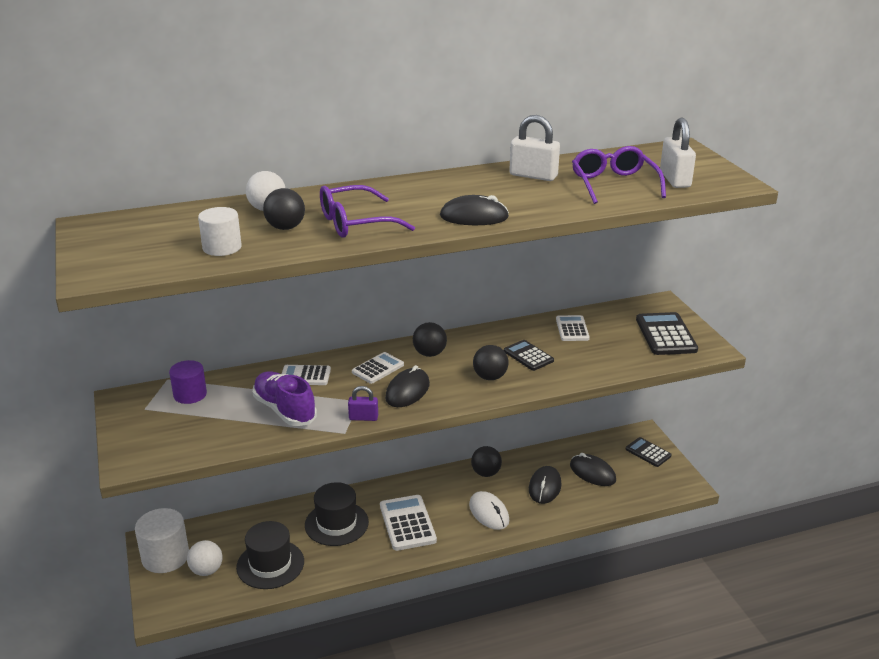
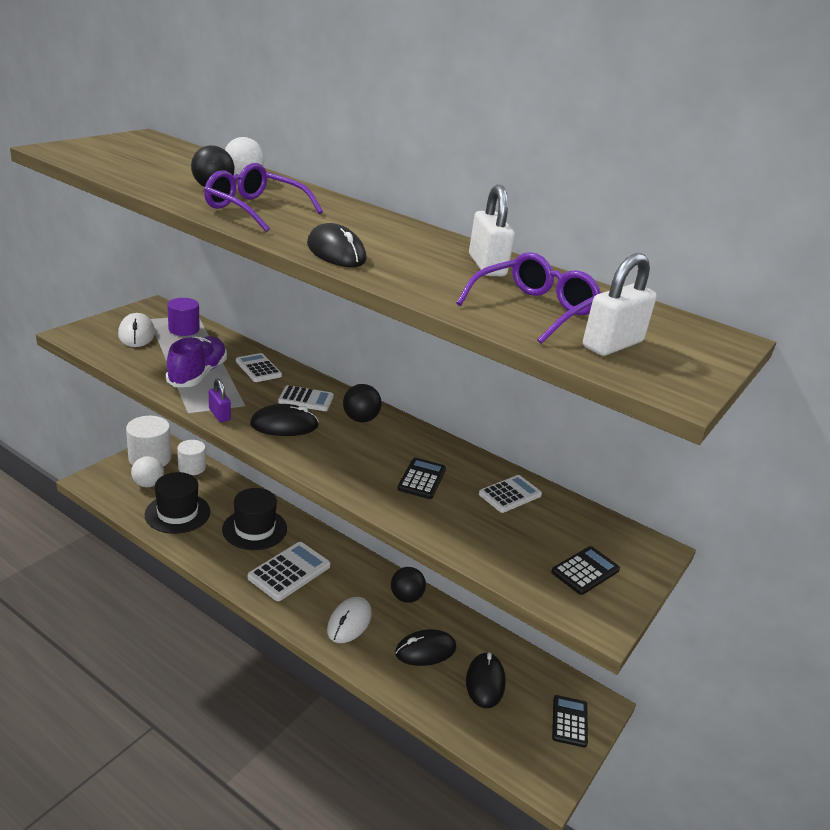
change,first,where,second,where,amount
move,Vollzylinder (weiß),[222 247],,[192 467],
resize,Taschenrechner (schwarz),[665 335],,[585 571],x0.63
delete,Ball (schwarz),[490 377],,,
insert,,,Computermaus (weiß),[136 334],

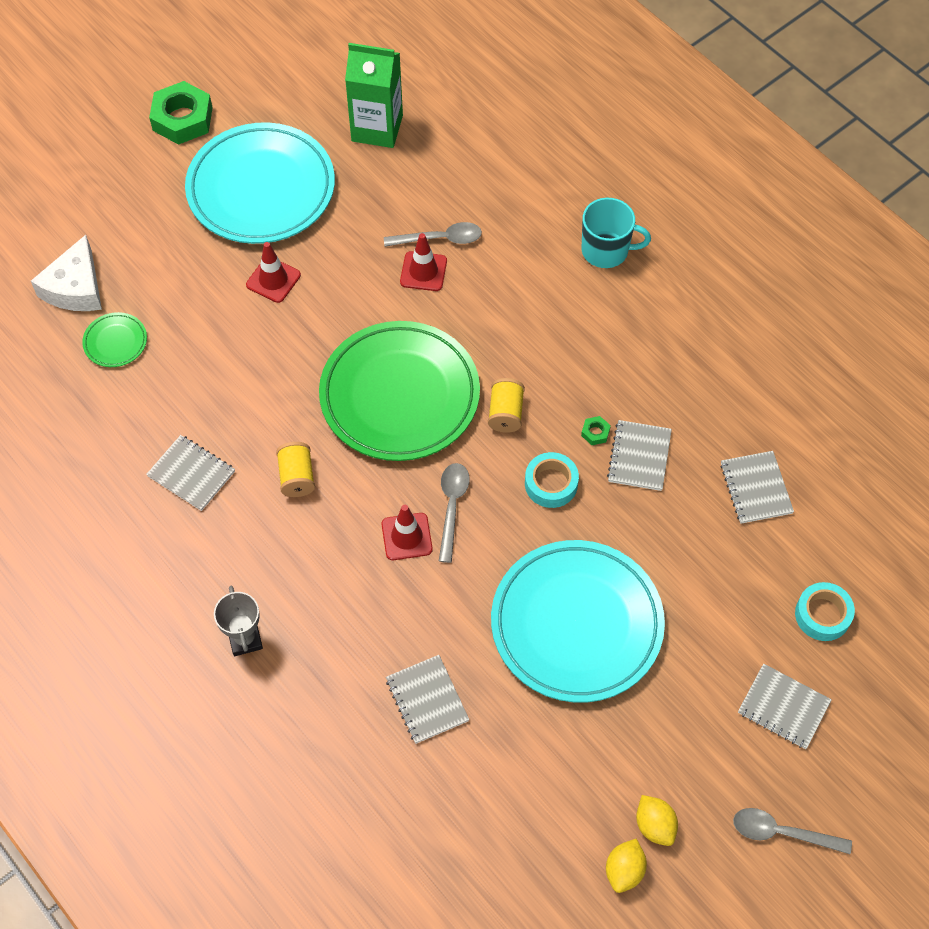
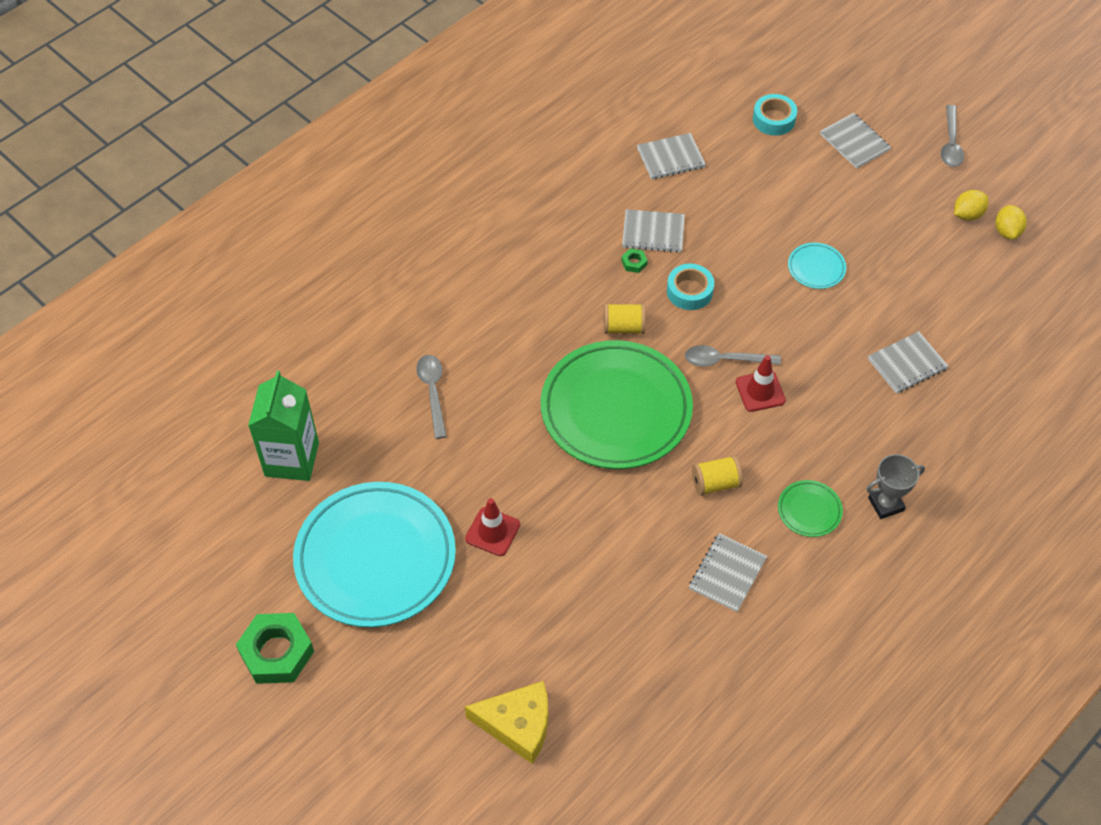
change,first,where,second,where,amount
delete,Tasse (türkis),[606 250],,,
delete,Leitkegel (rot),[423 271],,,
recolor,Käse (weiß),[75 288],Käse (gelb),[518 725],
move,Teller (grün),[115 342],,[809 510],
resize,Teller (türkis),[576 624],,[816 268],x0.41
rotate,Notizbuch (grau),[783 707],,[854 142],60 degrees counterclockwise
rotate,Zitrone (gelb),[624 870],,[1007 231],75 degrees clockwise

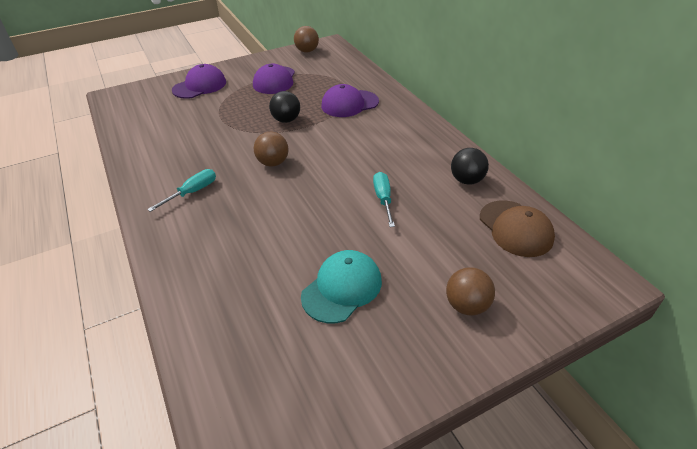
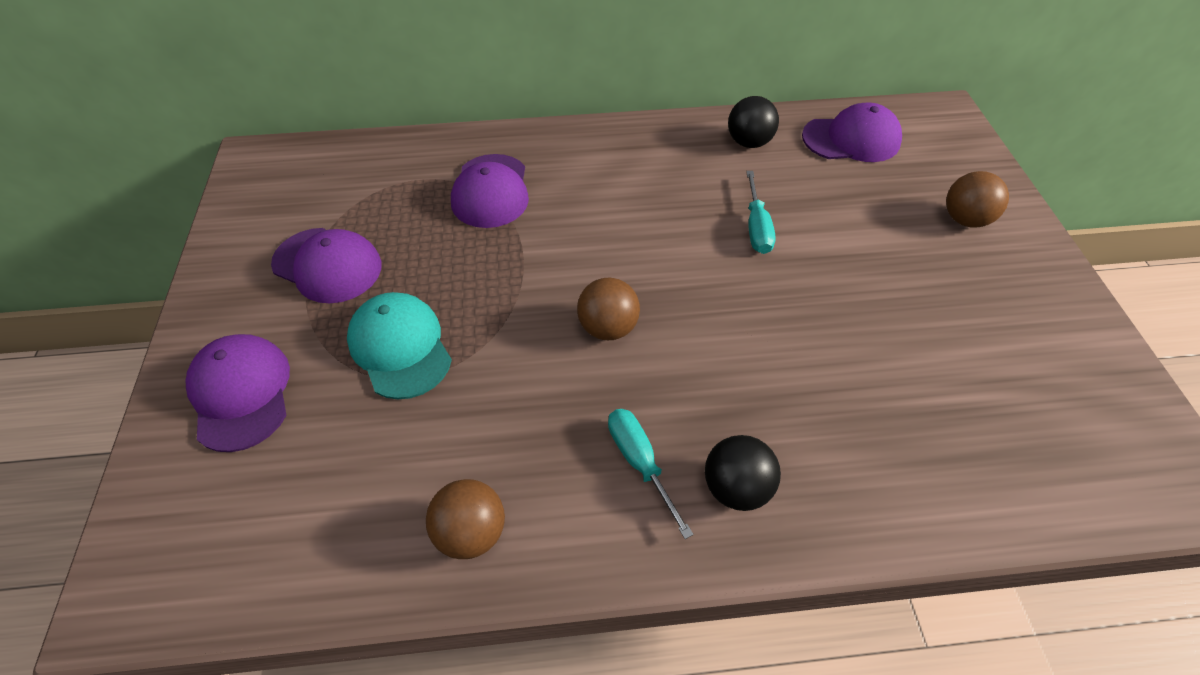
change,first,where,second,where,amount
move,Ball (braun),[307 51],,[471 532],
move,Ball (schwarz),[286 120],,[736 487],
rotate,Schraubenzieher (türkis),[383 199],,[756 227],105 degrees counterclockwise
recolor,Kappe (braun),[515 228],Kappe (lila),[851 139],
move,Kappe (türkis),[342 288],,[400 347],

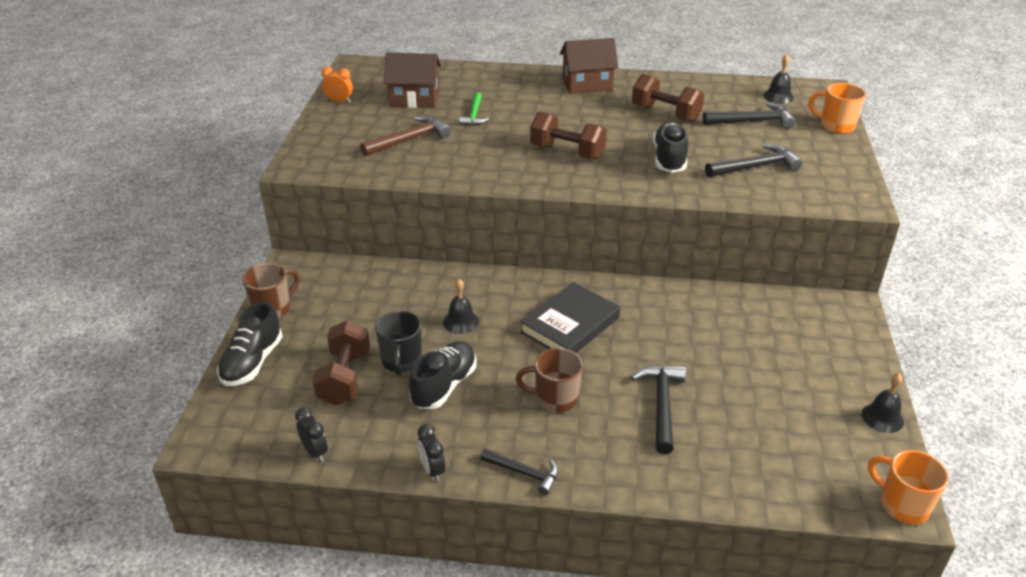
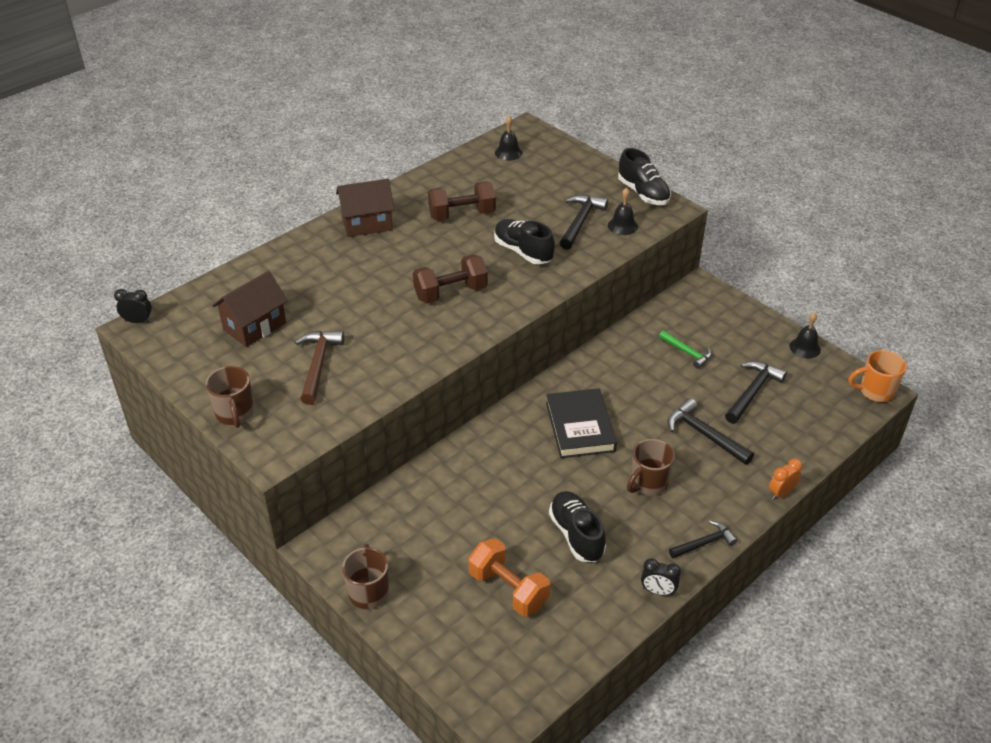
change,first,where,second,where,amount
rotate,Haus (braun),[587 85],,[367 224],45 degrees clockwise
move,Wecker (orange),[339 101],,[781 493],
delete,Tasse (orange),[836 126],,,
move,Hammer (grün),[474 115],,[687 352],
move,Hammer (schwarz),[752 121],,[752 392],
move,Glocke (schwarz),[461 321],,[622 226],
move,Schuh (schwarz),[252 362],,[643 193],
delete,Tasse (schwarz),[401 361],,,
recolor,Hantel (braun),[345 378],Hantel (orange),[508 589],
move,Wecker (schwarz),[315 452],,[138 321],
insert,,,Tasse (braun),[235 414],

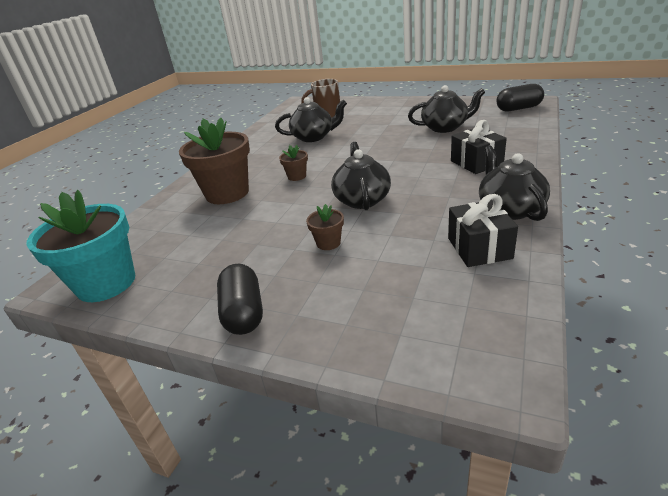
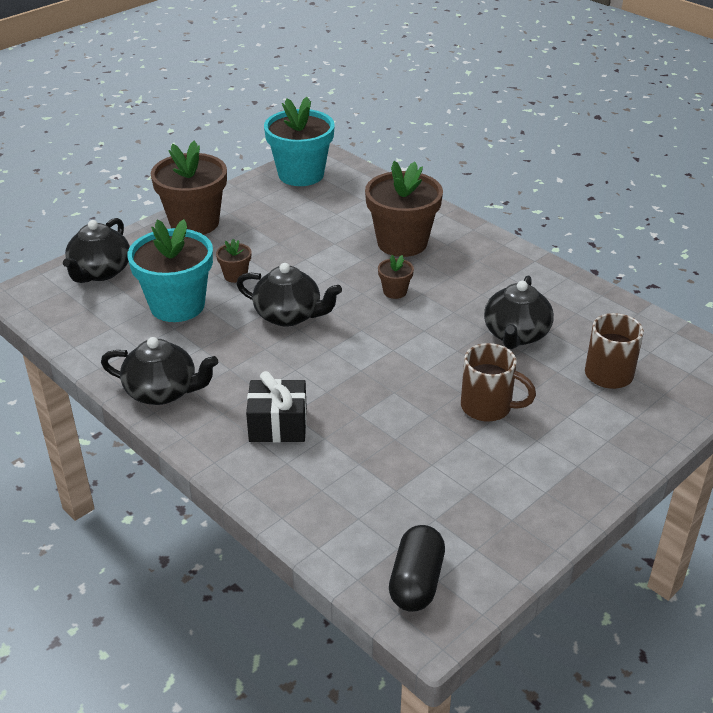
change,first,where,second,where,amount
move,Teekanne (schwarz),[445 127],,[100 272],
delete,Geschenk (schwarz),[479 248],,,
replace,Kapsel (schwarz),[243 313],Blumentopf (braun),[194 223],
insert,,,Blumentopf (türkis),[177 305],
insert,,,Tasse (braun),[488 407],

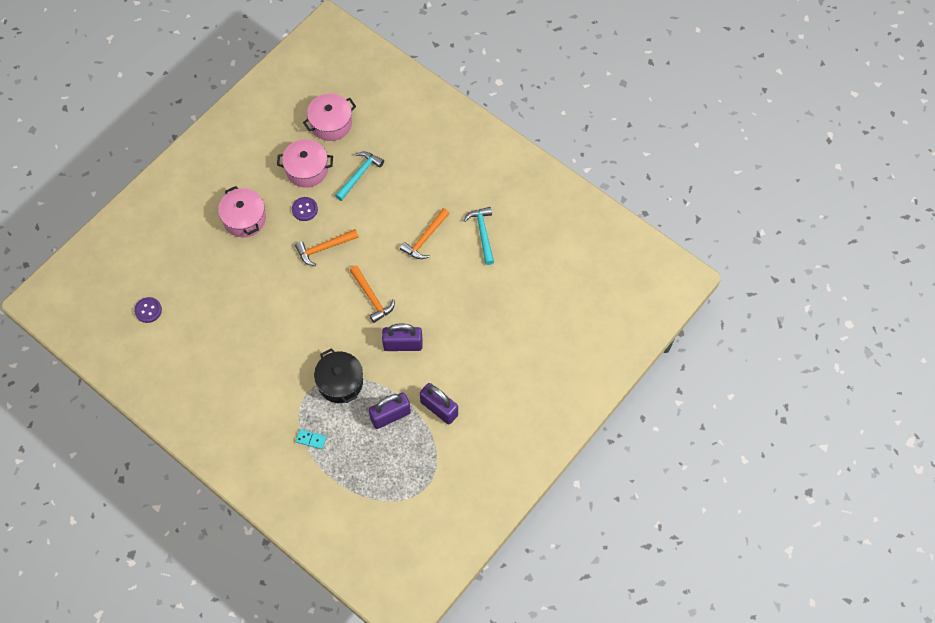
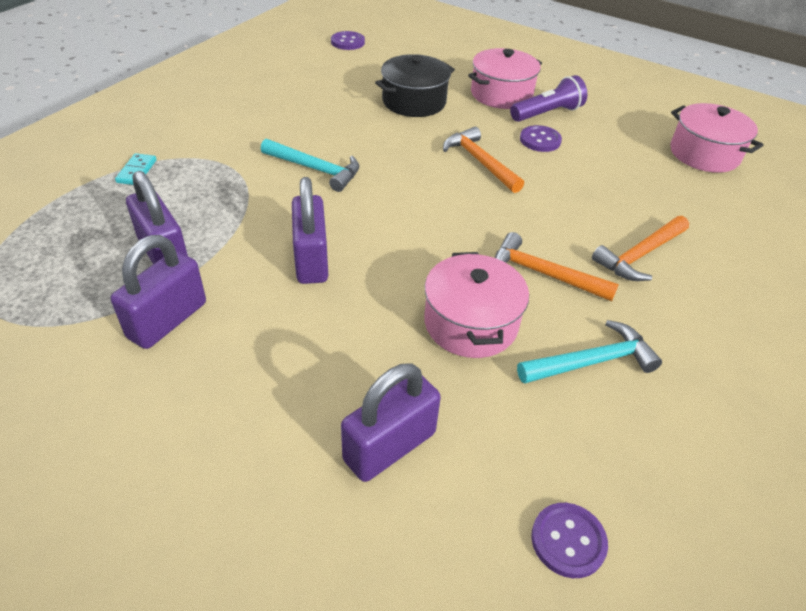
change,first,where,second,where,amount
move,Kochtopf (rosa),[307 169],,[471 323],
move,Hammer (türkis),[359 175],,[315 169],
move,Hammer (orange),[372 297],,[640 255],
move,Kochtopf (schwarz),[340 382],,[414 102],
insert,,,Taschenlampe (lila),[547 113],
insert,,,Vorhängeschloss (lila),[390 446],
insert,,,Knopf (lila),[568 541],

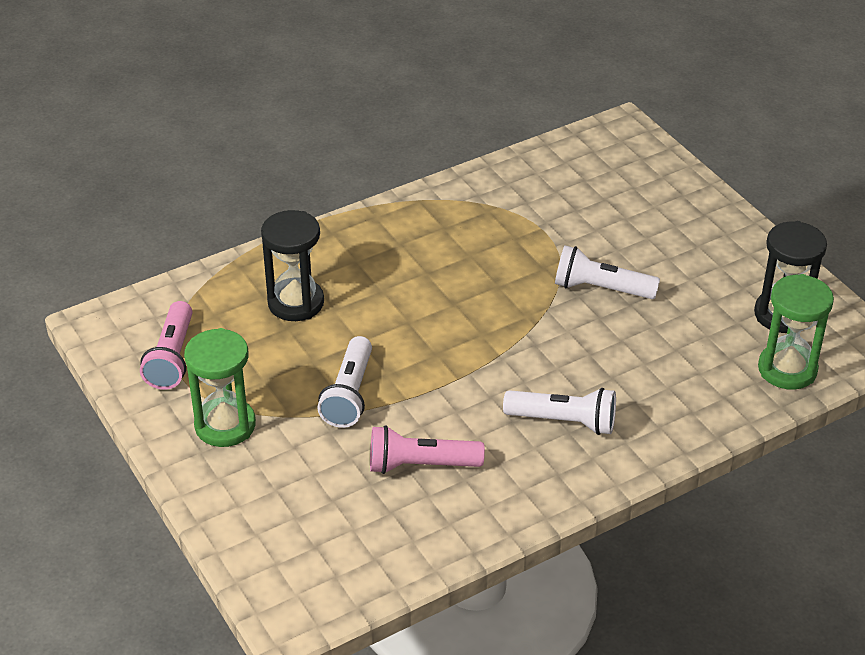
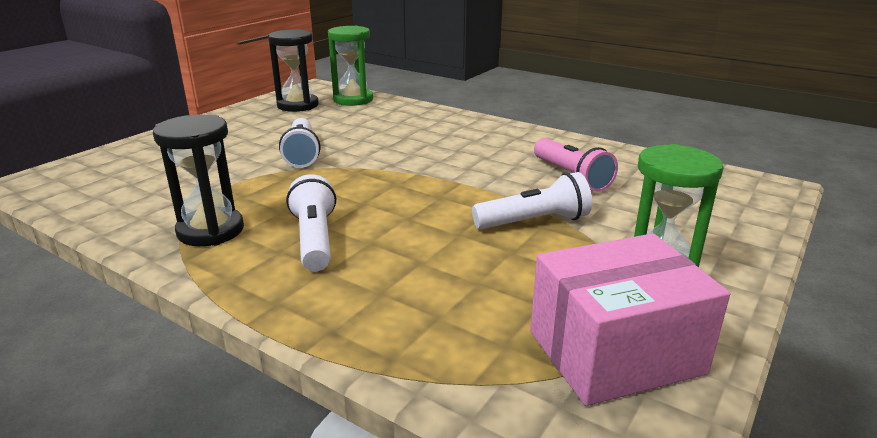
change,first,where,second,where,amount
move,Sanduhr (schwarz),[296 303],,[210 231],
replace,Taschenlampe (rosa),[172 358],Schachtel (rosa),[615 352],
move,Taschenlampe (weiß),[564 421],,[314 239],

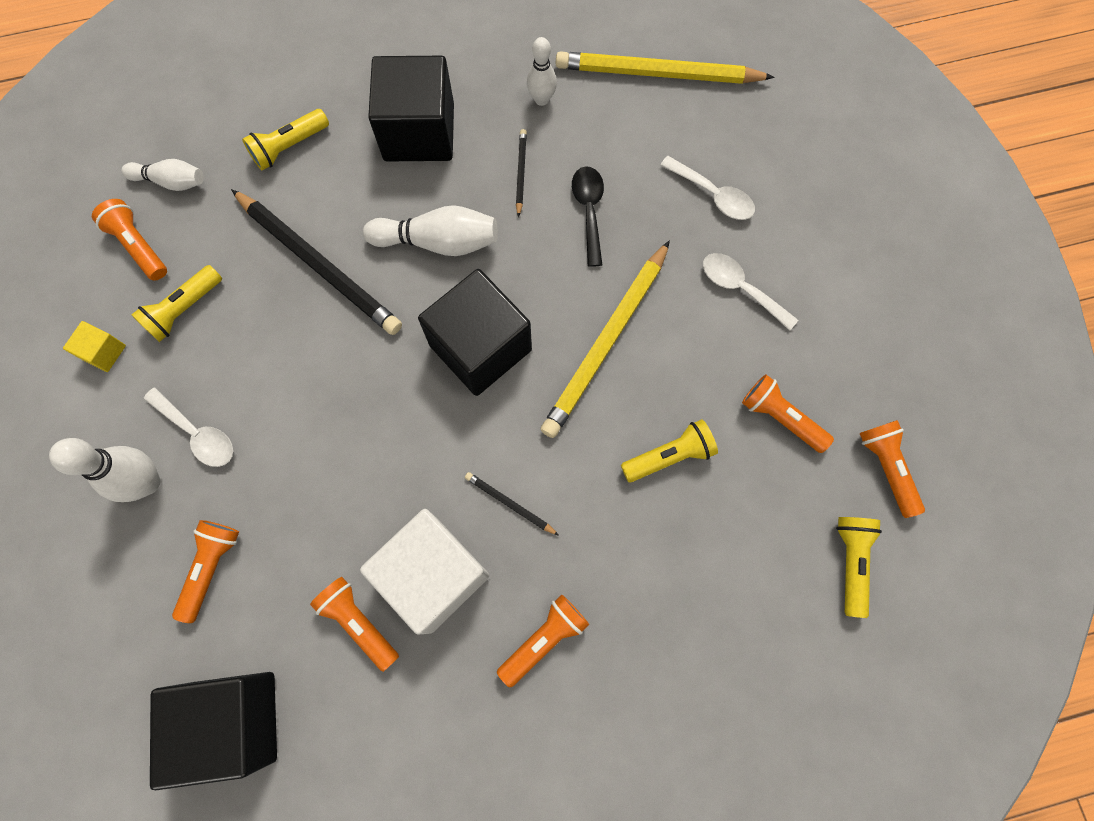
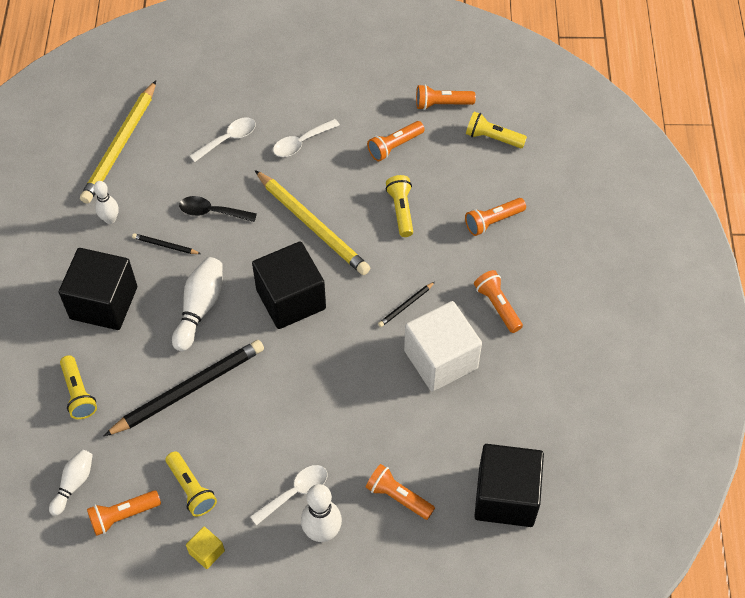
change,first,where,second,where,amount
move,Taschenlampe (orange),[358 622],,[493 221],

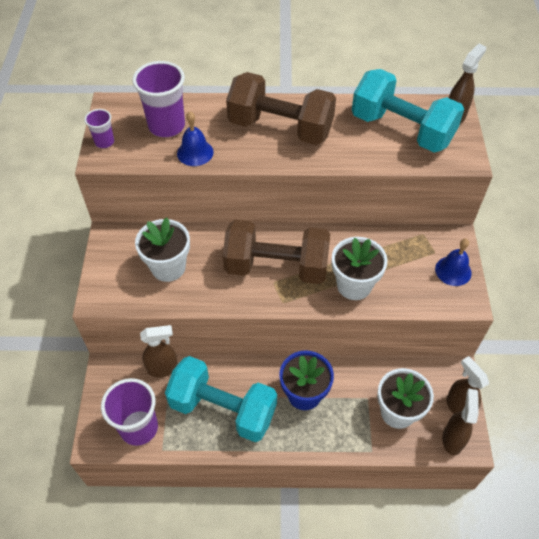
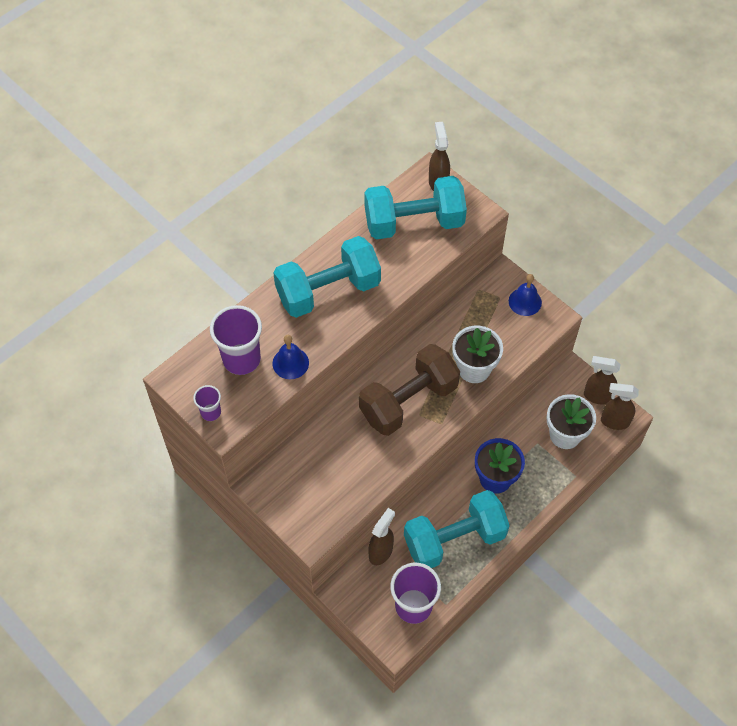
change,first,where,second,where,amount
recolor,Hantel (braun),[280 128],Hantel (türkis),[328 291],
delete,Blumentopf (weiß),[168 267],,,
rotate,Sprühflasche (braun),[452 439],,[614 421],45 degrees counterclockwise

